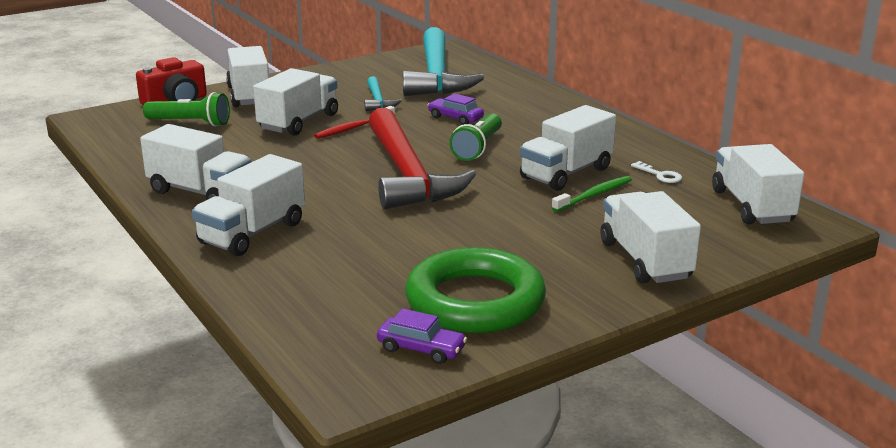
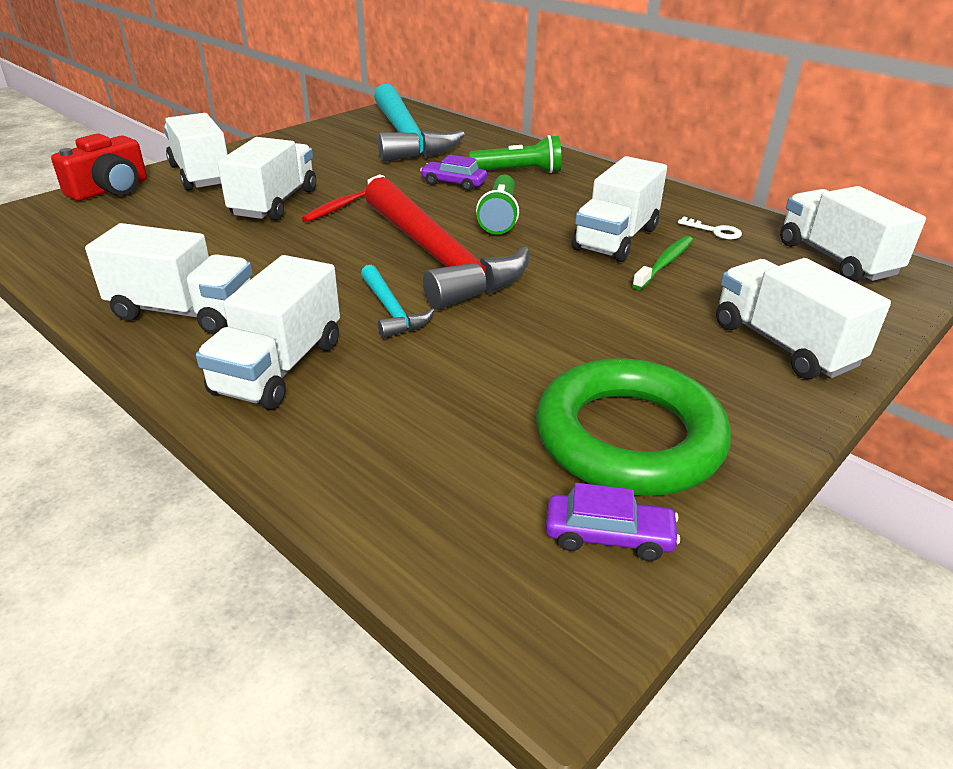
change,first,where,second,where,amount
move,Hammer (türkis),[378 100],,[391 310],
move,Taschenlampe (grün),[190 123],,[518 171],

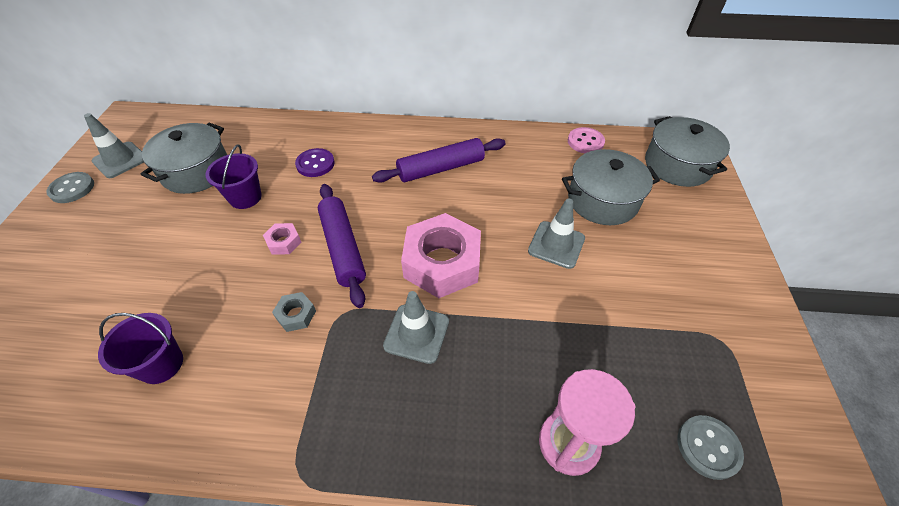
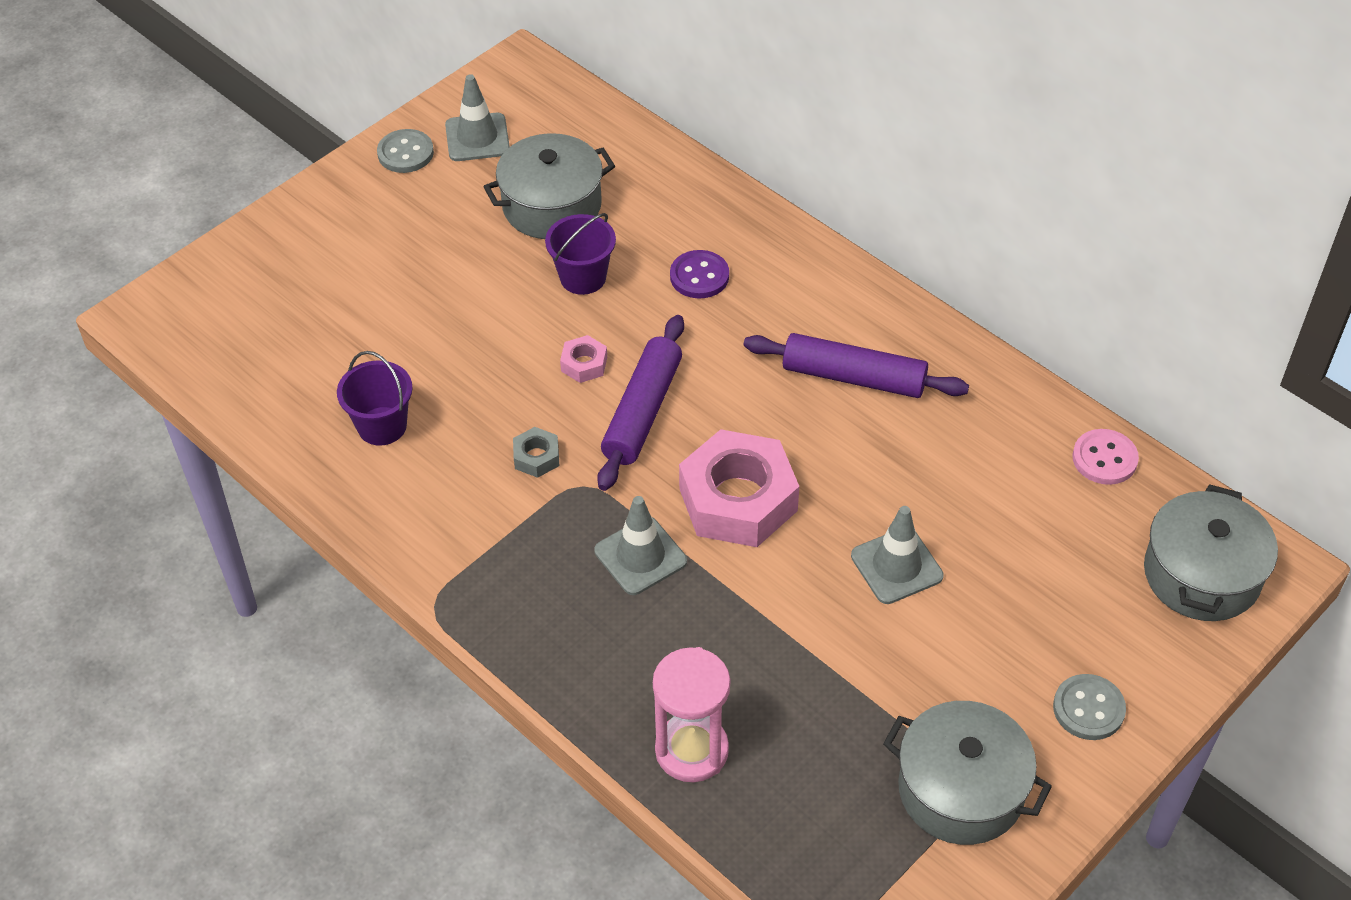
change,first,where,second,where,amount
move,Kochtopf (grau),[602 200],,[960 790],
move,Knopf (grau),[708 447],,[1088 709],

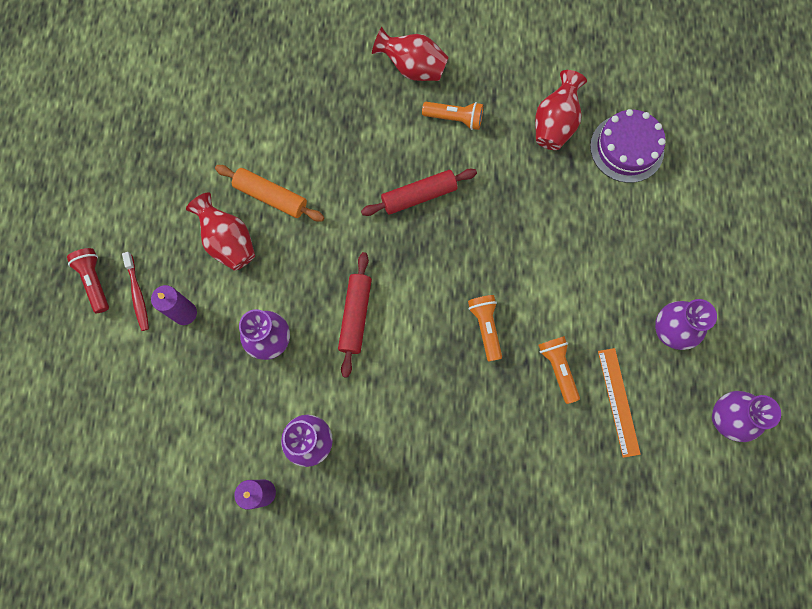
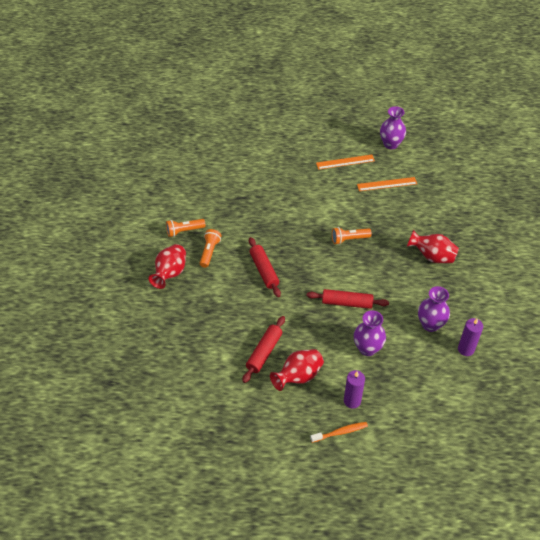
change,first,where,second,where,amount
move,Vase (rot),[555 124],,[432 257],
delete,Kuchen (lila),[627 148],,,
recolor,Nudelholz (orange),[271 197],Nudelholz (rot),[264 352],
delete,Taschenlampe (rot),[94 281],,,
recolor,Zahnbürste (rot),[138 295],Zahnbürste (orange),[340 432],
replace,Vase (lila),[669 331],Lineal (orange),[345 162],
move,Taschenlampe (orange),[558 368],,[184 231],

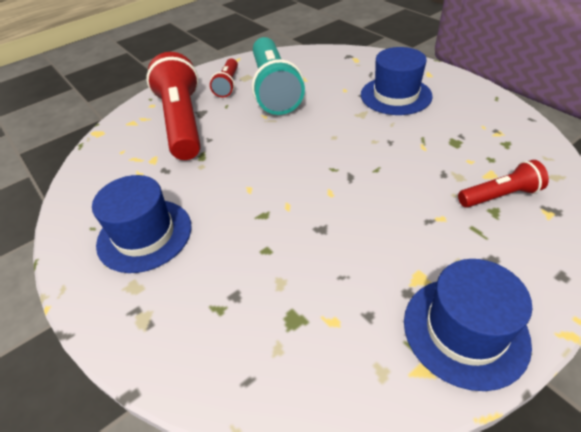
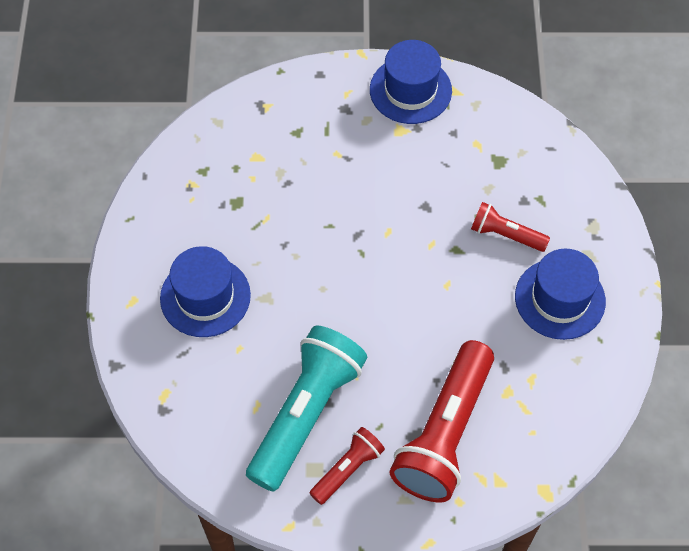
change,first,where,second,where,amount
move,Taschenlampe (rot),[500 196],,[506 235],

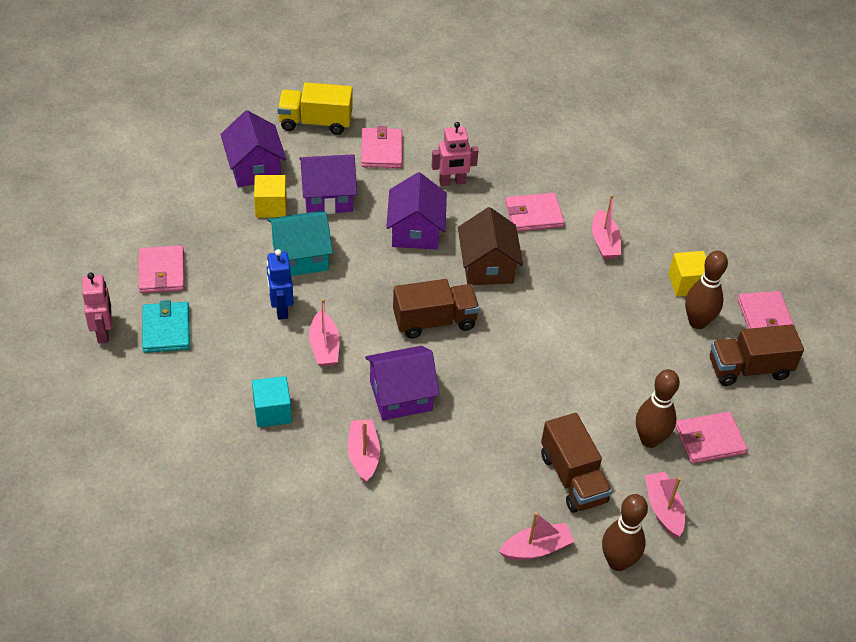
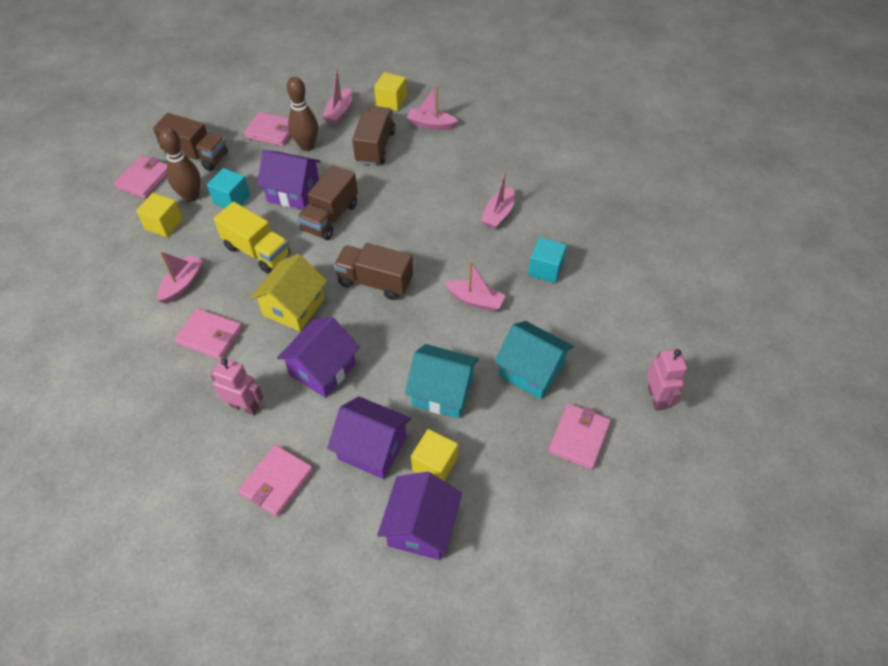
change,first,where,second,where,amount
move,Lastwagen (gelb),[315 122],,[257 251],
recolor,Haus (braun),[487 266],Haus (gelb),[293 307],
delete,Roboter (blau),[281 309],,,
rotate,Roboter (rosa),[103 332],,[656 398],150 degrees clockwise
rotate,Boot (rosa),[324 347],,[475 300],90 degrees clockwise
delete,Geldbörse (türkis),[166 329],,,
move,Haus (lila),[400 396],,[293 192],
replace,Bowlingkegel (braun),[617 562],Kubus (gelb),[391 101],
insert,,,Lastwagen (braun),[330 217],
insert,,,Kubus (türkis),[232 199],
insert,,,Haus (türkis),[531 371],

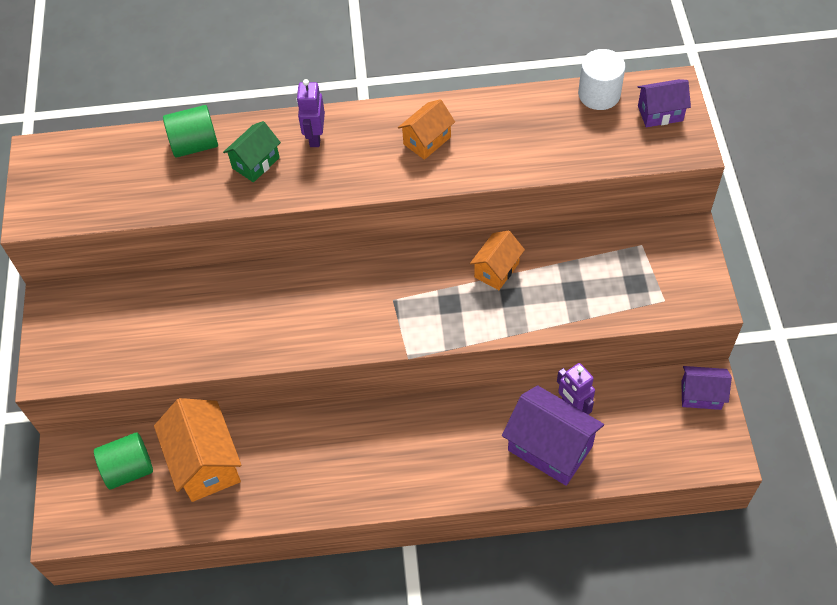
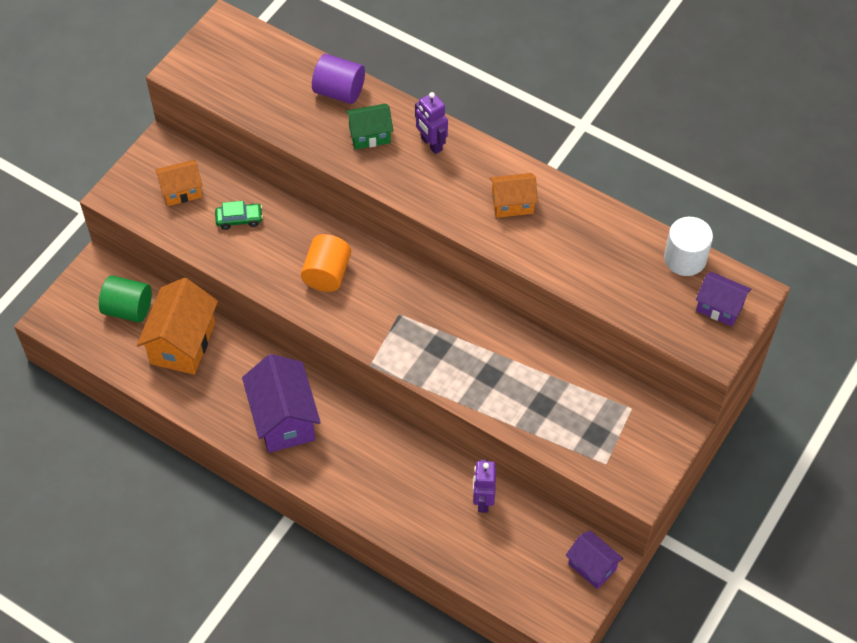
change,first,where,second,where,amount
rotate,Roboter (lila),[315 137],,[431 144],75 degrees counterclockwise
recolor,Vollzylinder (grün),[195 144],Vollzylinder (lila),[339 91],
move,Haus (orange),[496 270],,[181 191],
move,Haus (lila),[550 448],,[284 419],
insert,,,Auto (grün),[239 219],
insert,,,Vollzylinder (orange),[327 274],

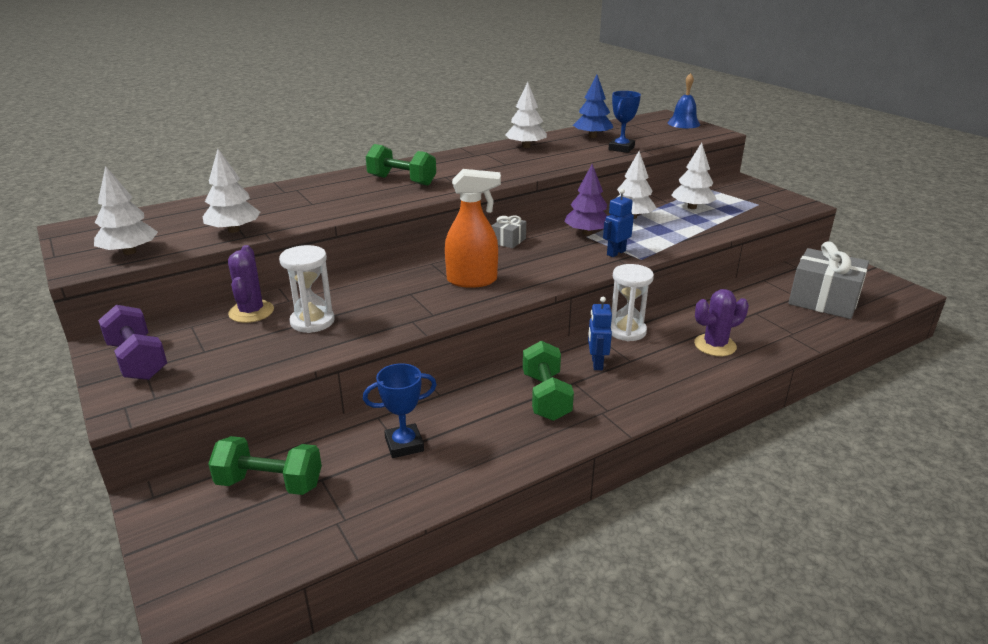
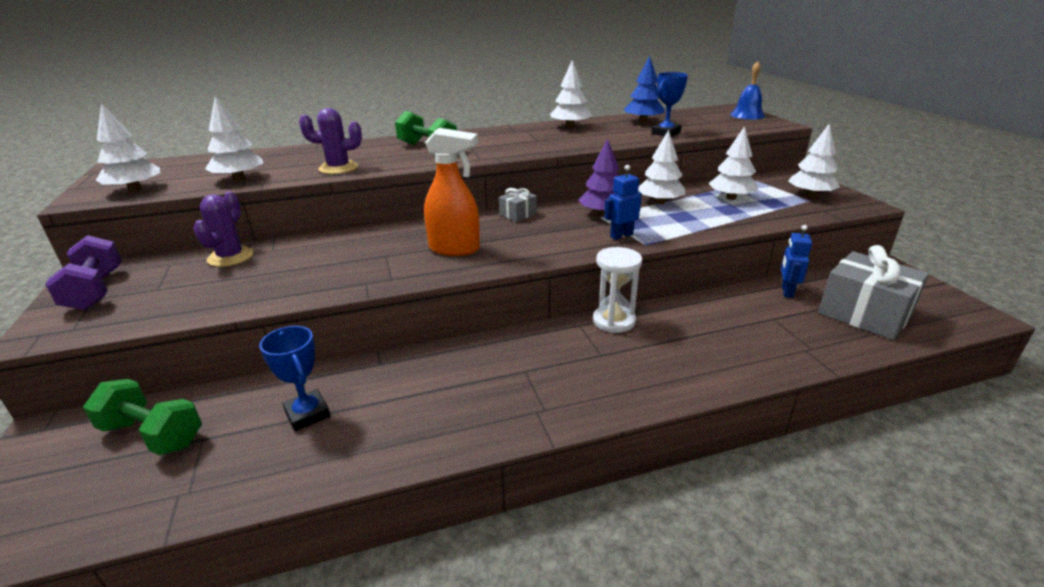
change,first,where,second,where,amount
delete,Sanduhr (weiß),[312 321],,,
move,Kaktus (lila),[715 345],,[338 168],
move,Roboter (blau),[596 363],,[786 292],
delete,Hantel (grün),[546 397],,,
rotate,Pokal (blau),[404 444],,[307 414],60 degrees clockwise
insert,,,Baum (weiß),[810 195],

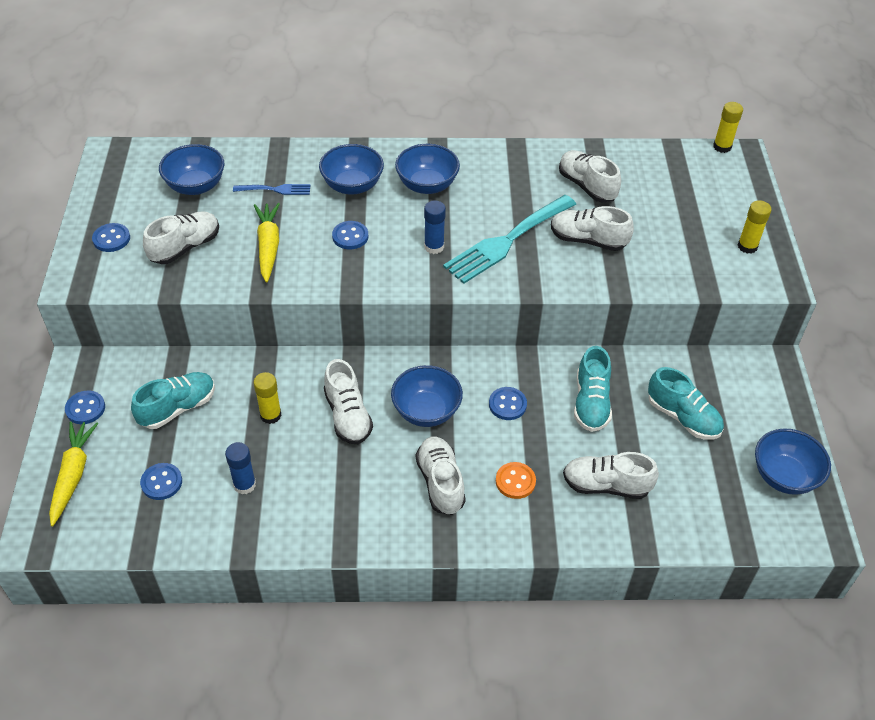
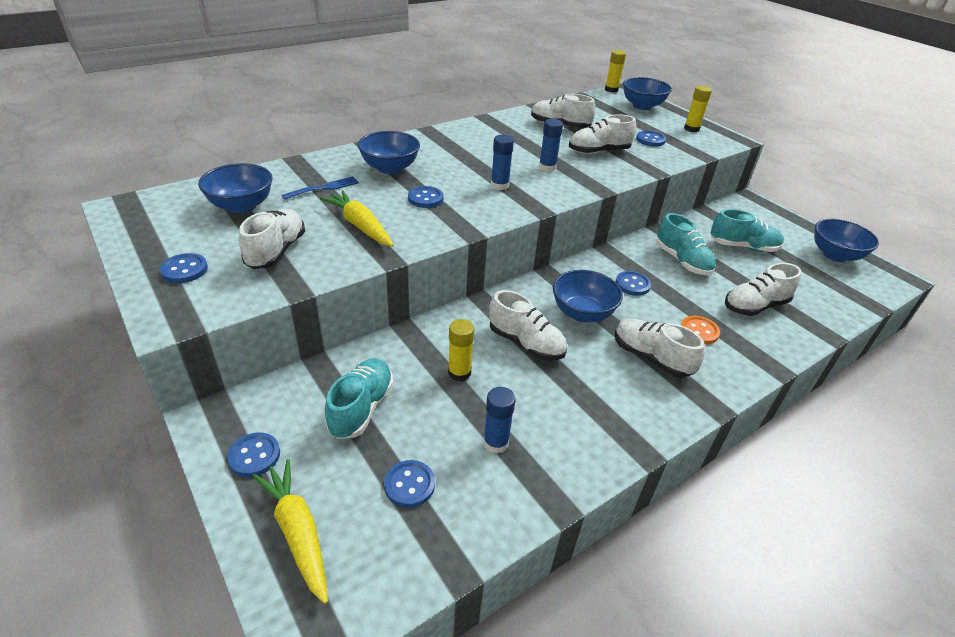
change,first,where,second,where,amount
move,Schüssel (blau),[427 185],,[642 106],
replace,Gabel (türkis),[506 241],Klebestift (blau),[547 167],
insert,,,Knopf (blau),[650 140],

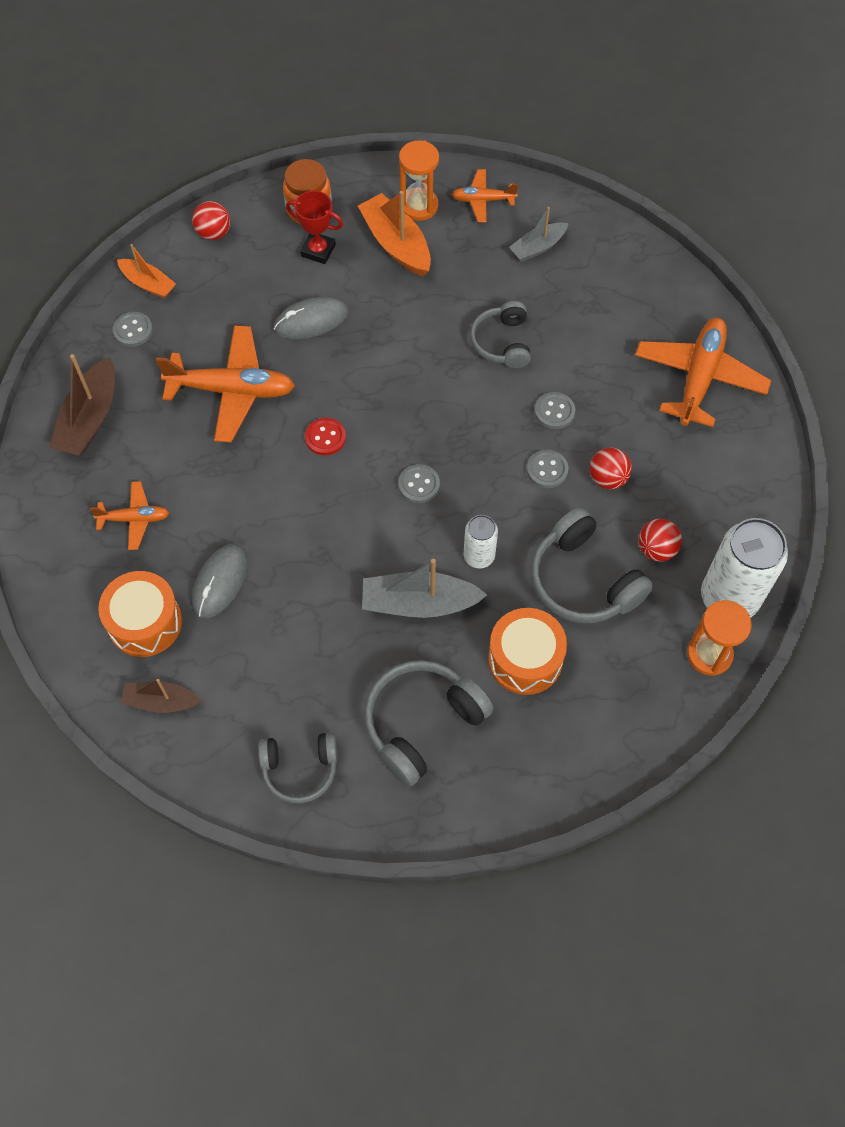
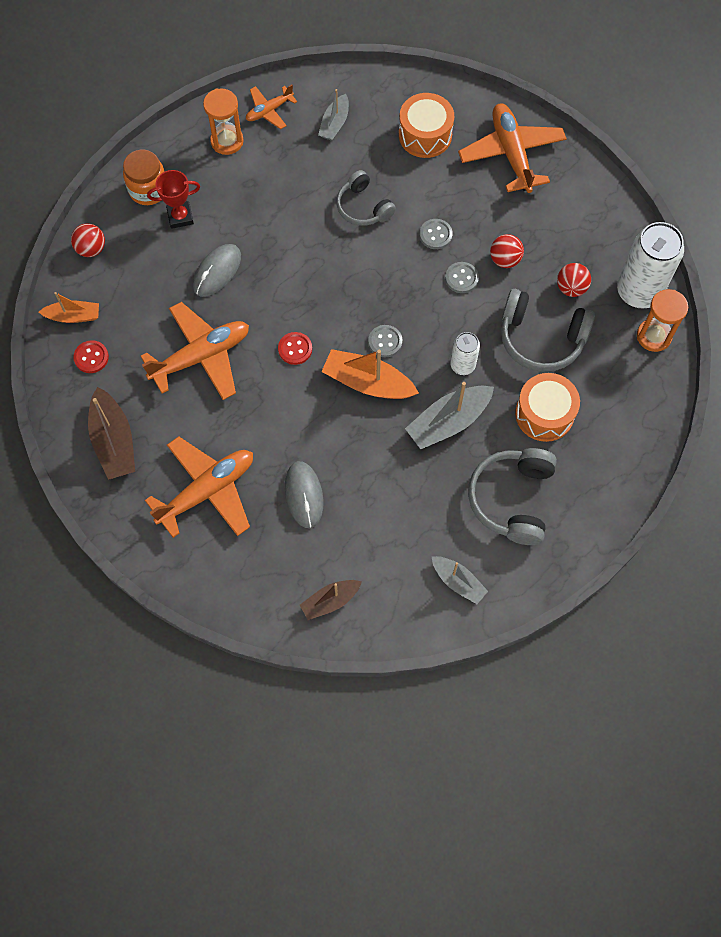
change,first,where,second,where,amount
move,Boot (orange),[396 244],,[368 382],
recolor,Knopf (grau),[133 330],Knopf (rot),[91 357],
resize,Flugzeug (orange),[134 519],,[207 491],x1.87
move,Trommel (orange),[145 622],,[425 135],
replace,Kopfhörer (grau),[300 769],Boot (grau),[458 582],

